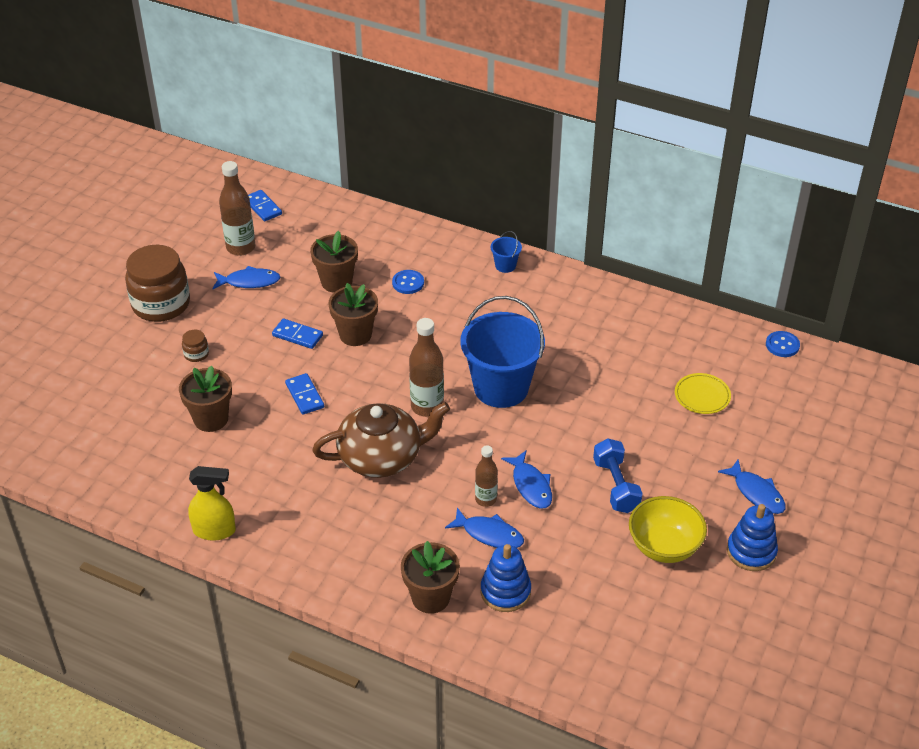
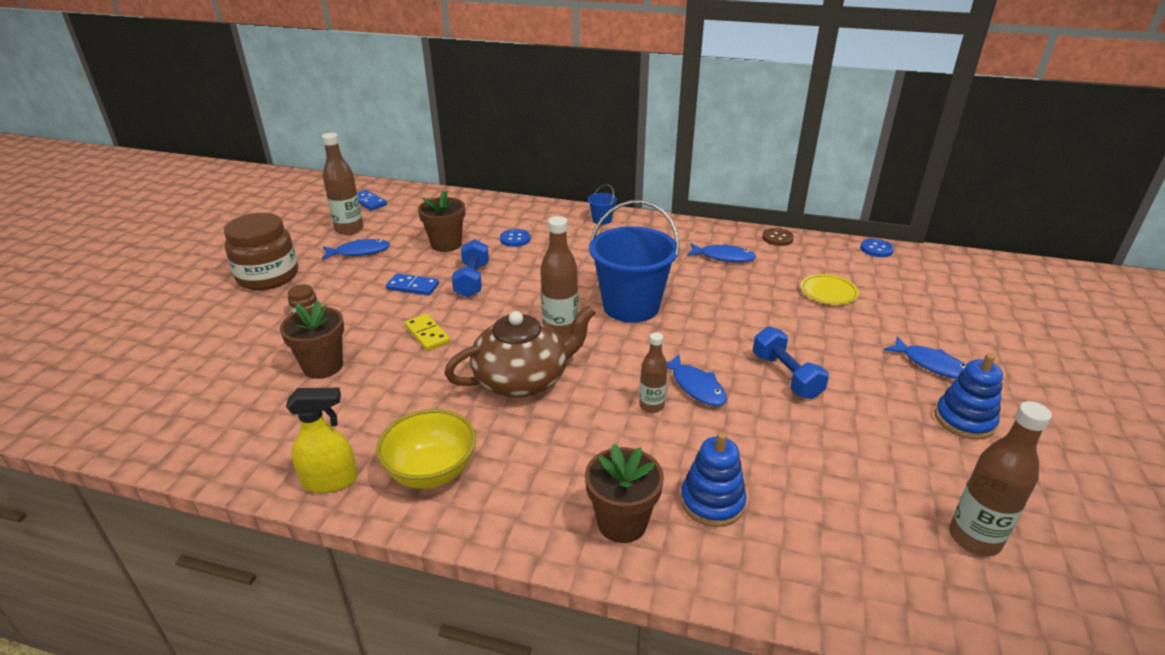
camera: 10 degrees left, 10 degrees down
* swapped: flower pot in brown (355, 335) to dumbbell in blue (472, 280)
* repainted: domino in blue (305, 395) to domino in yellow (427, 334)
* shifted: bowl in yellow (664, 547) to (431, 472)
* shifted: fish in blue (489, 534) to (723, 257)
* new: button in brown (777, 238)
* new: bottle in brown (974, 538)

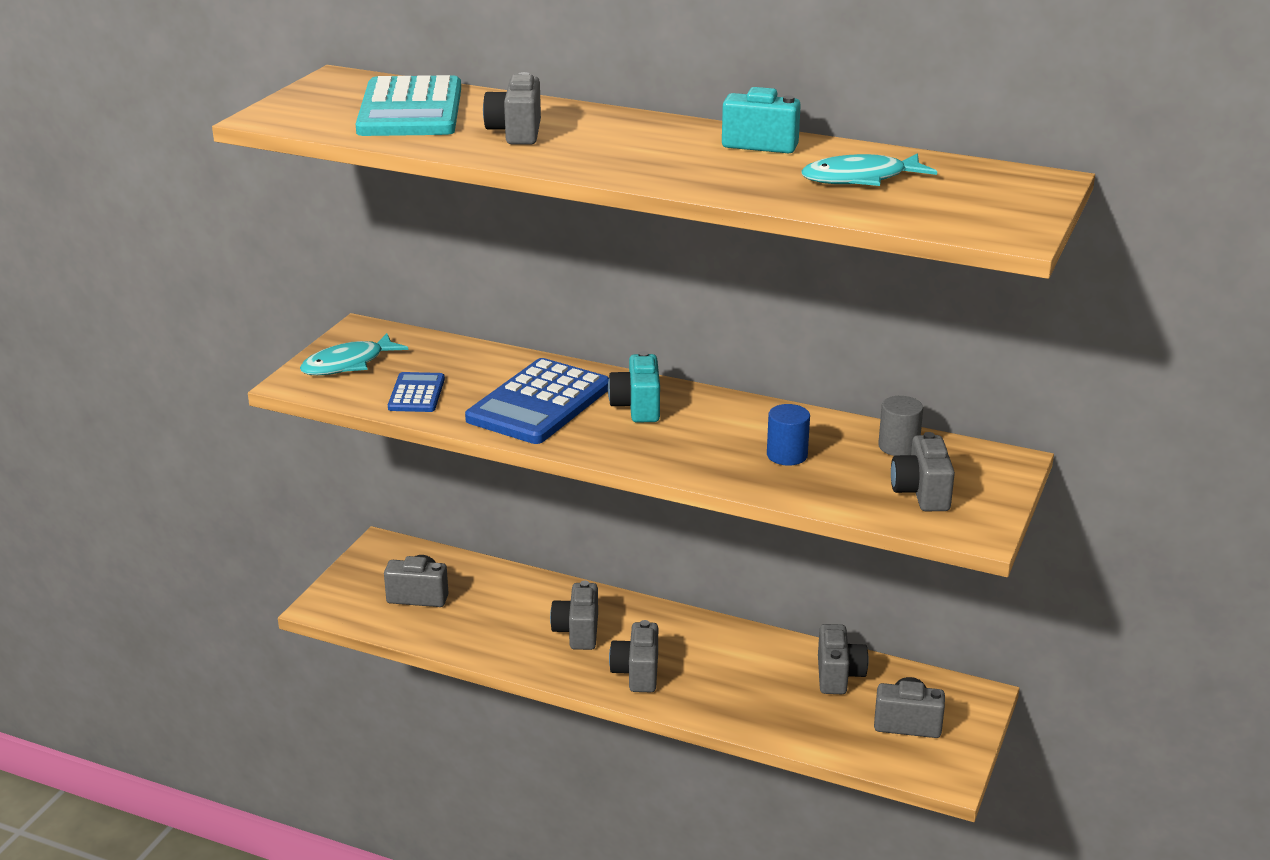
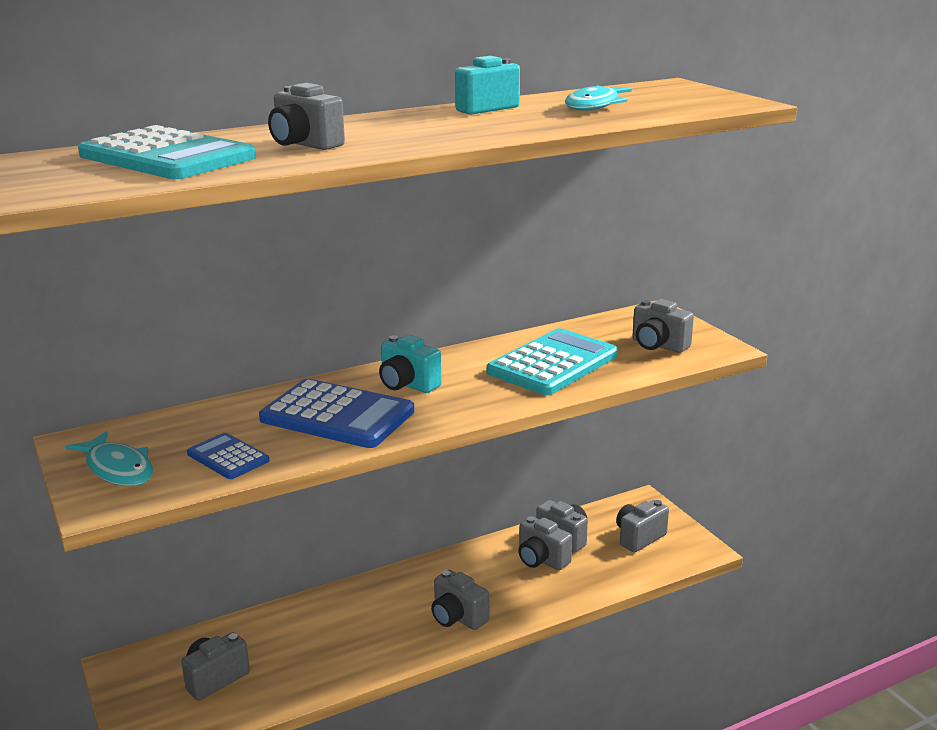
camera: 50 degrees left, 5 degrees down
* rotated: fish in turquoise (348, 364) = (118, 469) 45 degrees counterclockwise
* rotated: calculator in blue (539, 403) = (337, 415) 45 degrees counterclockwise
* gone: cylinder in grey (898, 446)
* swapped: cylinder in blue (787, 455) to calculator in turquoise (553, 364)
* shifted: camera in grey (577, 632) to (541, 560)

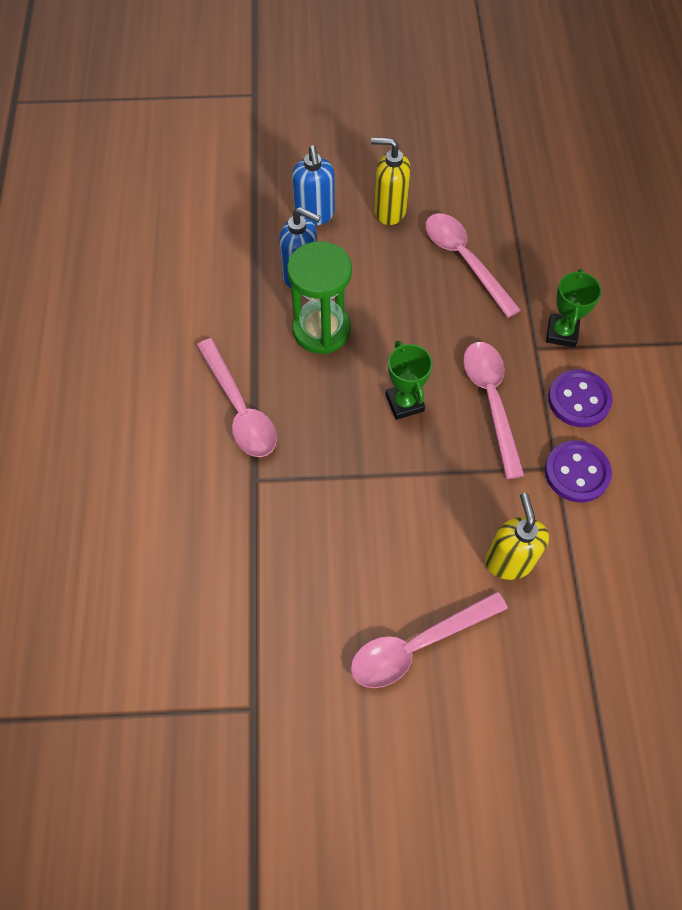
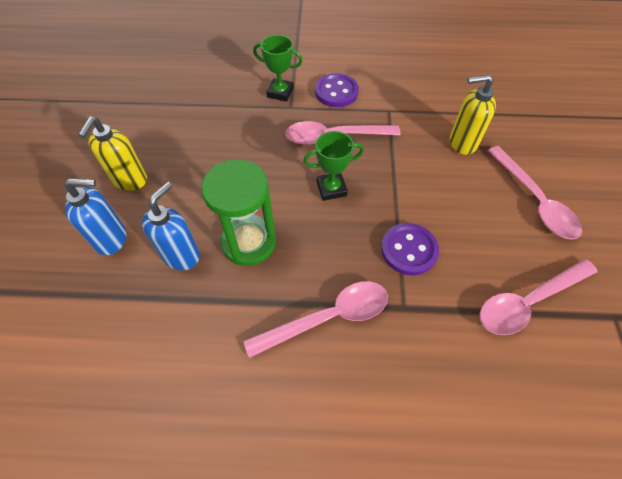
camera: 85 degrees left, 5 degrees down
* shifted: spoon in pink (464, 260) to (528, 301)
* shifted: button in purple (576, 472) to (408, 250)

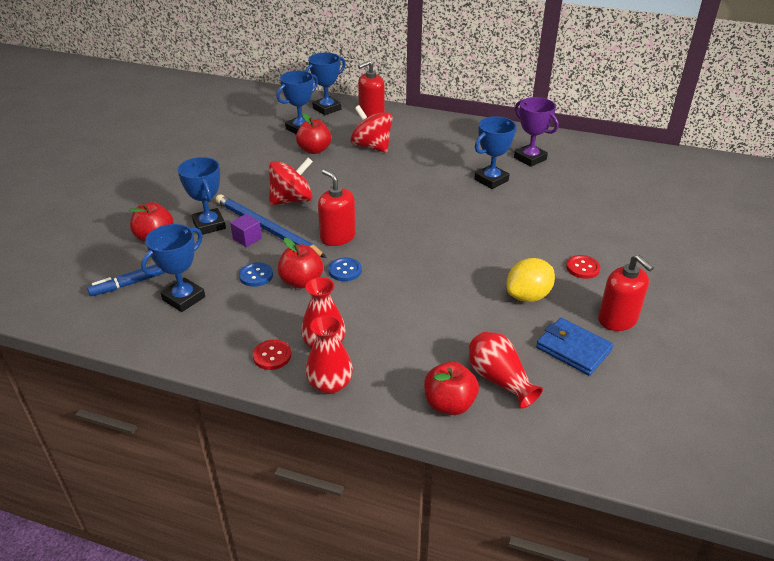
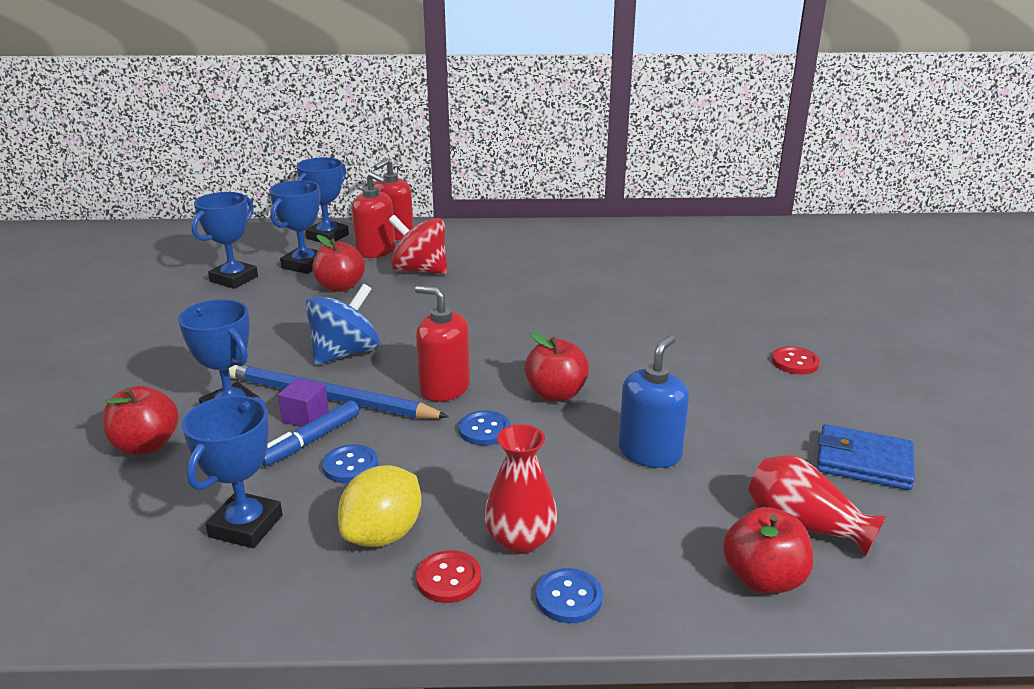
camera: 20 degrees left, 10 degrees down
* gone: trophy in purple (530, 158)
* shifted: trophy in blue (491, 180) to (234, 279)
* repainted: spinning top in red (292, 200) to spinning top in blue (345, 353)
* shifted: apple in red (301, 281) to (556, 394)
* shifted: soap dispenser in red (617, 319) to (376, 251)
* shifted: lemon in yellow (528, 296) to (383, 534)
* shifted: marker in blue (129, 284) to (311, 440)
* swapped: vase in red (330, 384) to button in blue (569, 597)
* new: soap dispenser in blue (649, 452)

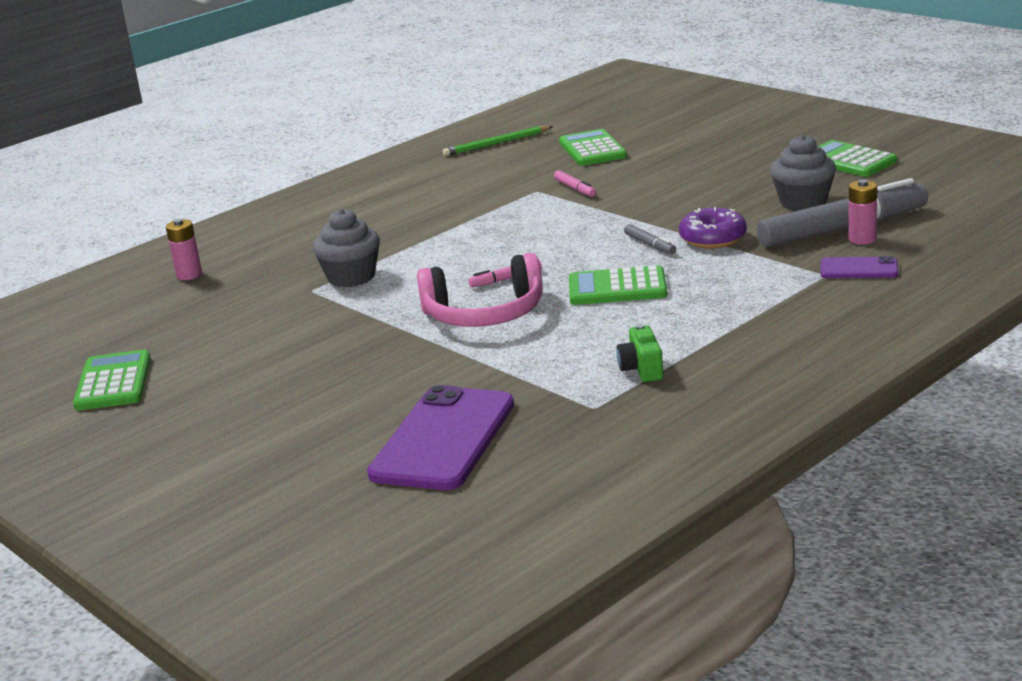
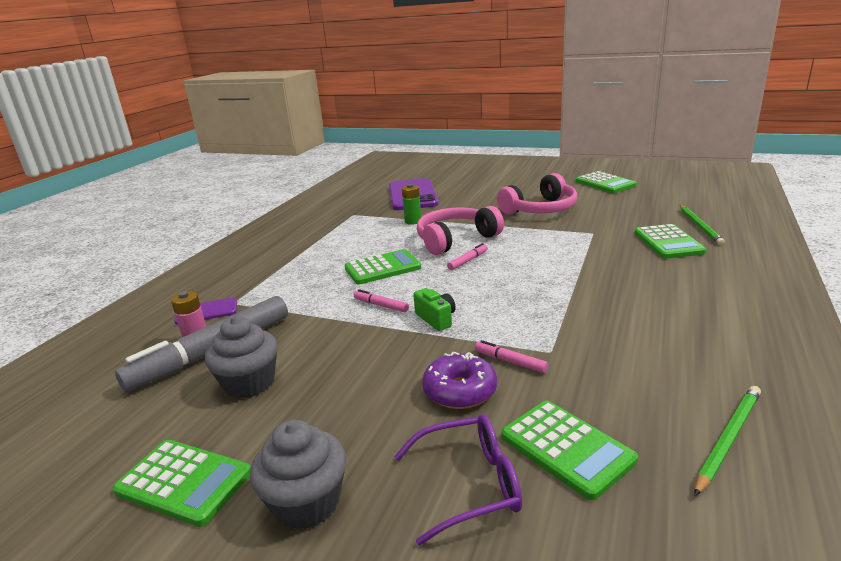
camera: 155 degrees right, 0 degrees up
* shifted: donut in purple (713, 239) to (460, 391)
* shifted: cupcake in grey (351, 277) to (307, 503)
* swapped: battery in pink (189, 275) to pencil in green (700, 226)
* repainted: marker in grey (650, 245) to marker in pink (381, 305)
* shifted: camera in green (642, 369) to (436, 319)
* new: headphones in pink (540, 209)
* new: battery in green (413, 221)
* new: calculator in green (668, 242)
* new: glasses in purple (469, 485)

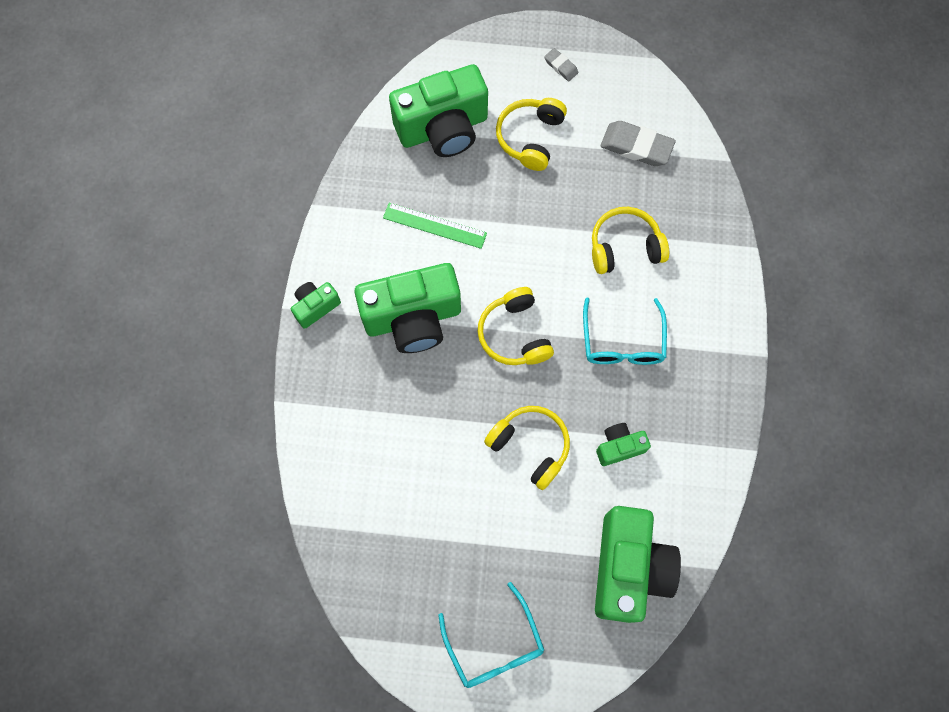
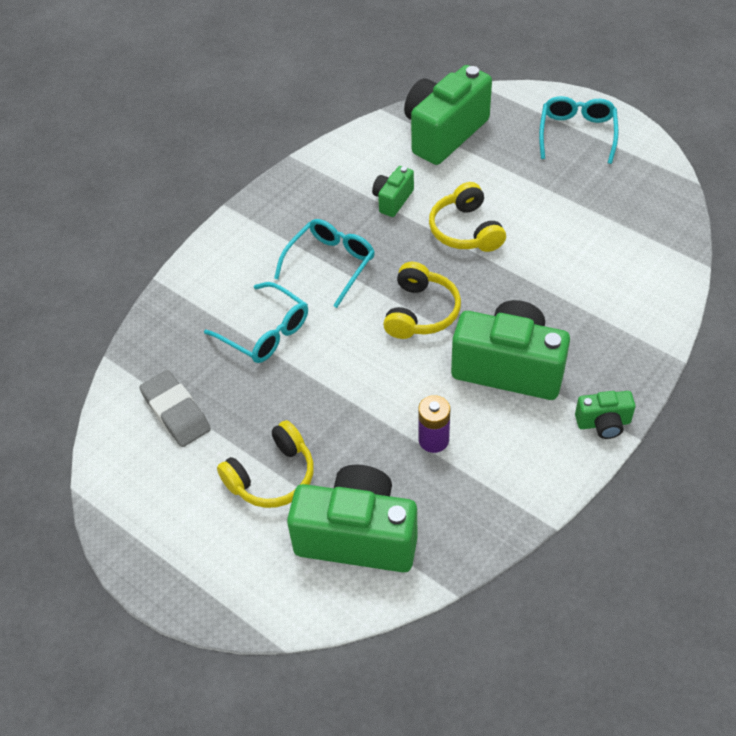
camera: 145 degrees left, 20 degrees down
* gone: eraser in grey (561, 66)
* swapped: ruler in green (435, 225) to battery in purple (433, 440)
* swapped: headphones in yellow (624, 247) to glasses in turquoise (265, 332)
* rotated: camera in green (619, 447) = (392, 200) 105 degrees clockwise

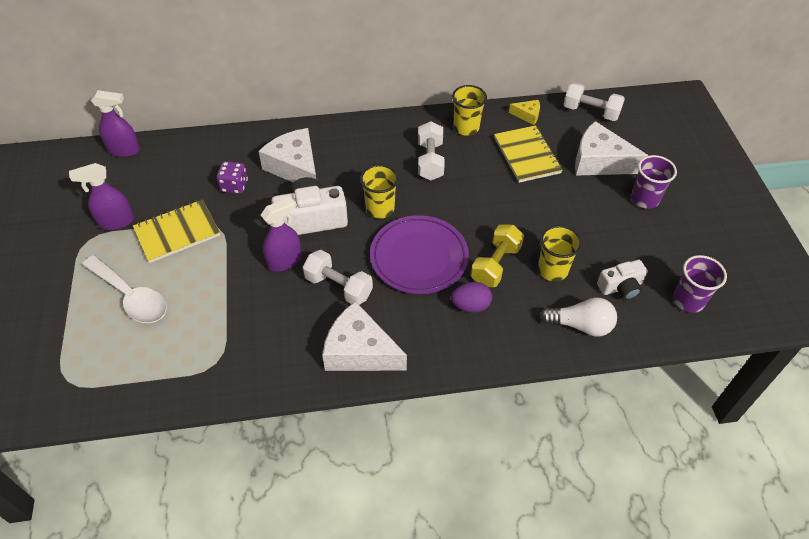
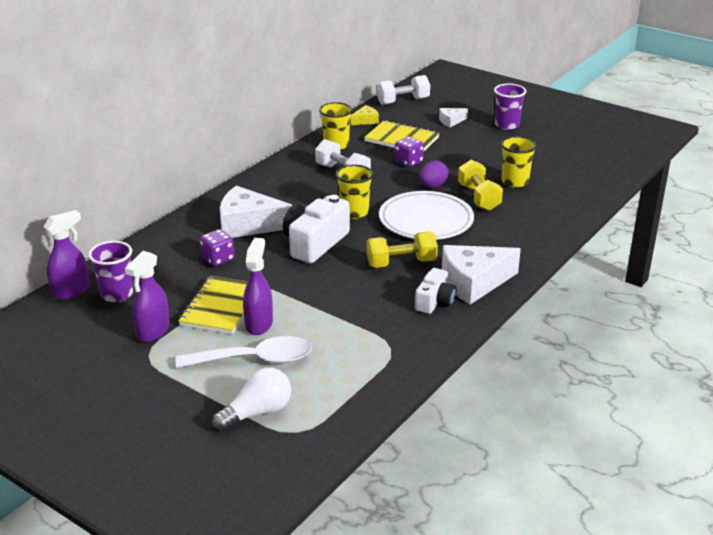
camera: 45 degrees left, 20 degrees down
* scaled: cheese in white (599, 161) = (451, 121) x0.48
* shifted: spray bottle in purple (285, 261) to (259, 324)
* repainted: plate in purple (419, 257) to plate in white (426, 220)
* repainted: dumbbell in white (338, 287) to dumbbell in yellow (401, 263)
* shifted: cup in purple (688, 300) to (116, 294)
* shifted: camera in white (621, 287) to (435, 301)
* shifted: egg in purple (470, 306) to (432, 186)
* shifted: light bulb in white (580, 325) to (257, 412)
* new: dice in purple (408, 162)

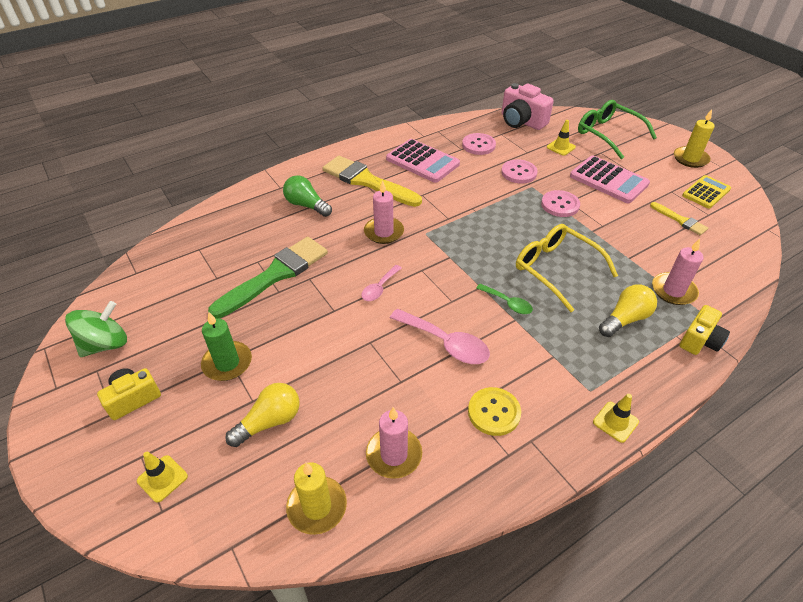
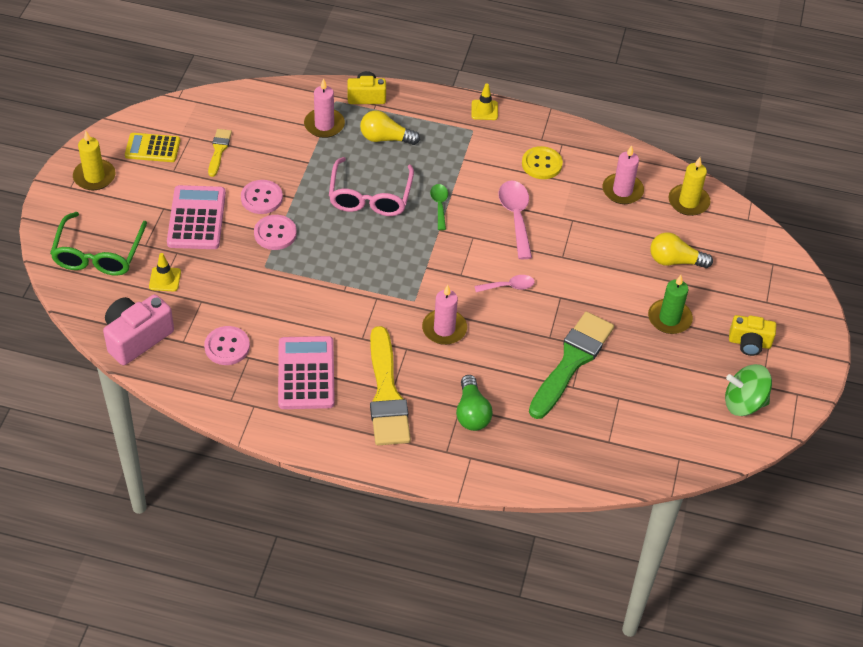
camera: 135 degrees left, 5 degrees up
* rotated: camera in pink (521, 121) = (137, 338) 135 degrees counterclockwise
* shifted: button in pink (519, 173) to (261, 198)
* repainted: glasses in yellow (556, 270) to glasses in pink (370, 196)
* rotated: brush in green (275, 275) = (571, 361) 120 degrees clockwise
* gone: traffic cone in yellow (162, 478)

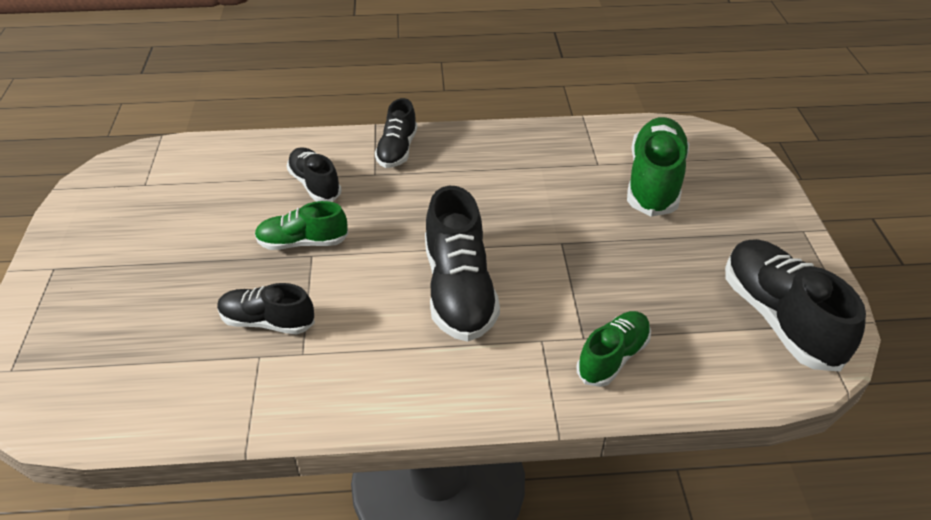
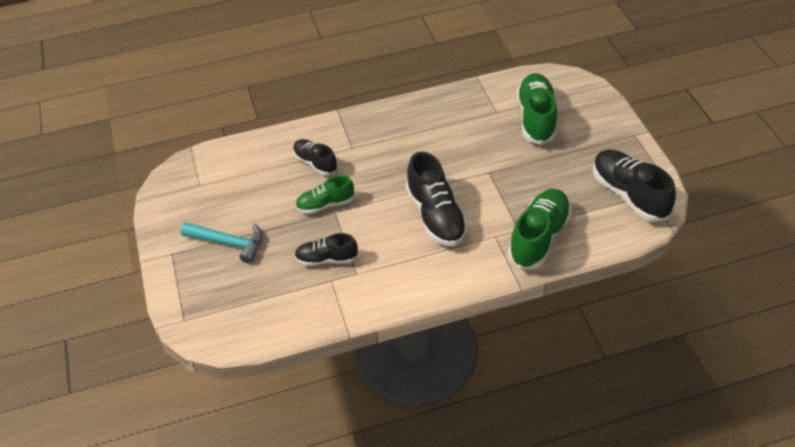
camera: 10 degrees left, 5 degrees up
* gone: shoe in black (397, 150)
* scaled: shoe in green (613, 357) = (539, 237) x1.66
* new: hammer in turquoise (228, 243)

